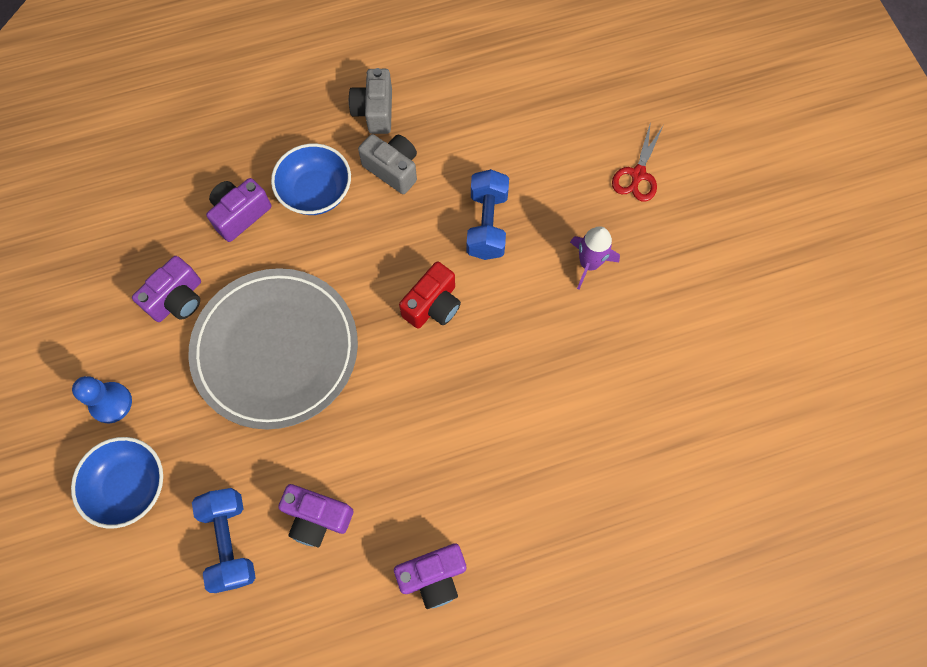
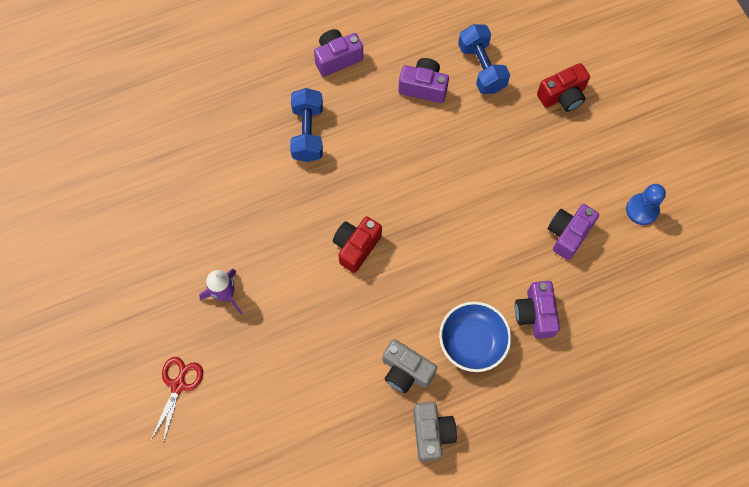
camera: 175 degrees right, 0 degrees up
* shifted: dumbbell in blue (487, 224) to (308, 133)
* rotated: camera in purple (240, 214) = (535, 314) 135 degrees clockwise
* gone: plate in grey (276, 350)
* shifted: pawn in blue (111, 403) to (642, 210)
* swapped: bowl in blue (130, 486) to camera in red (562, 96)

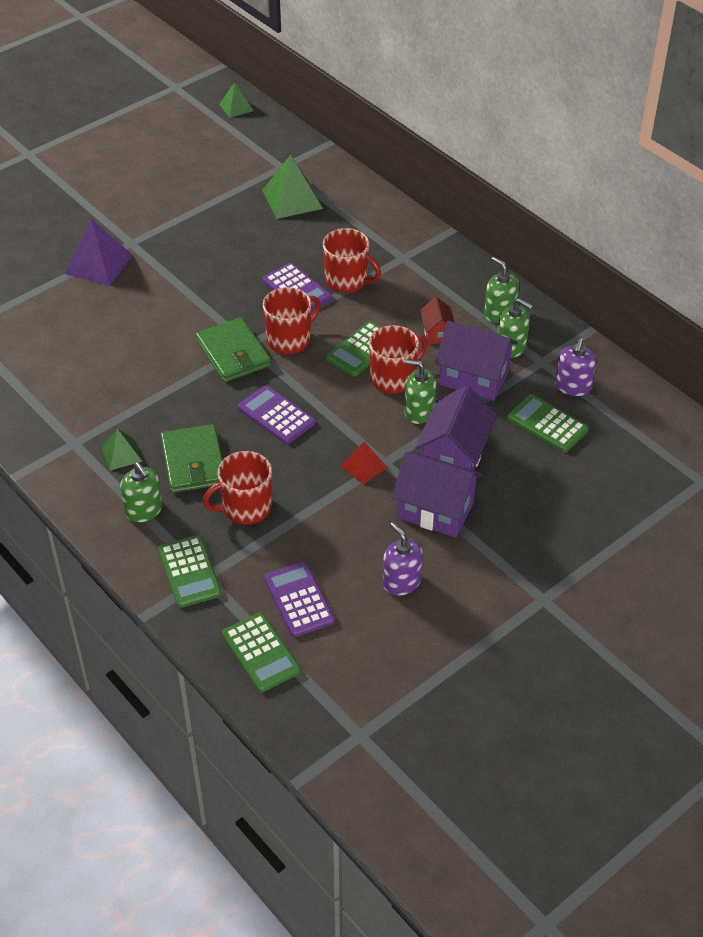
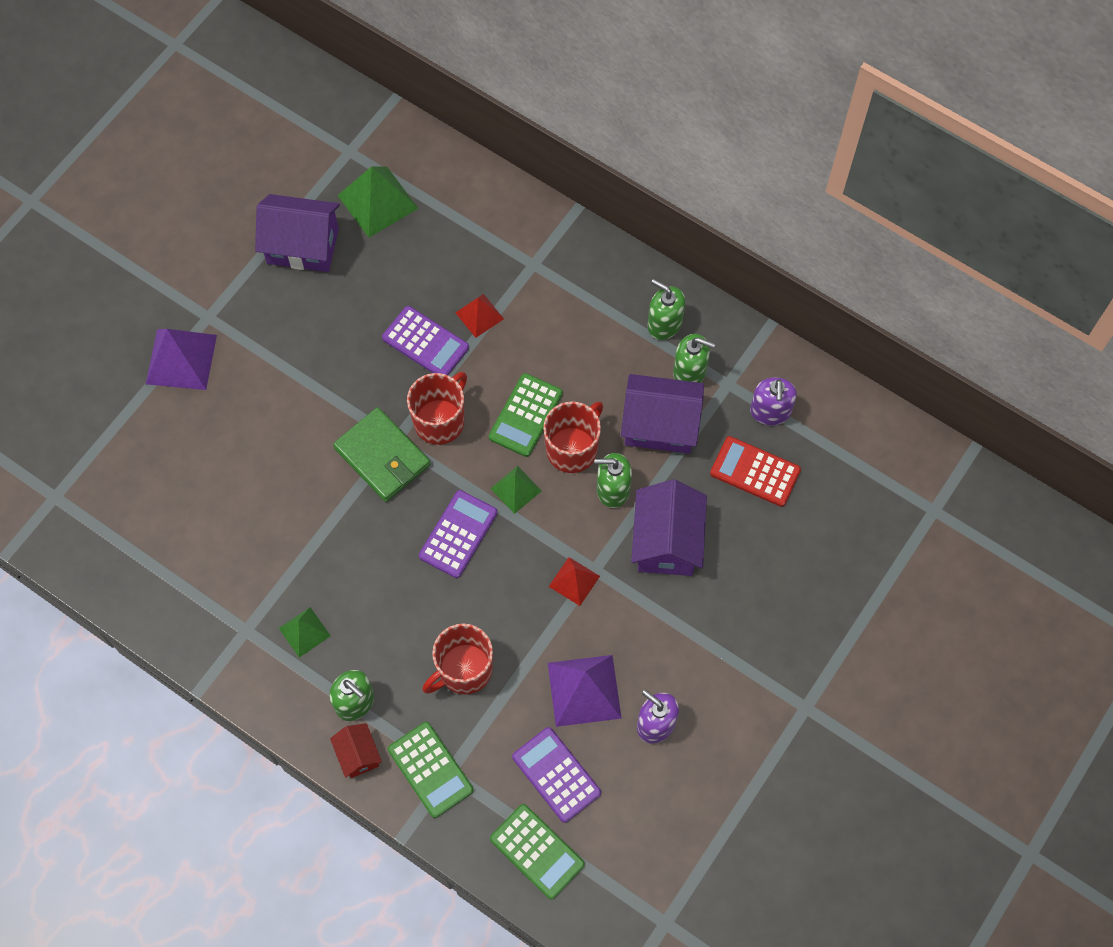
camera: 15 degrees left, 20 degrees up
* shifted: pyramid in green (236, 107) to (515, 489)
* swapped: mug in red (347, 281) to pyramid in red (479, 315)
* shifted: house in red (437, 333) to (358, 755)
* rotated: calculator in purple (276, 415) = (458, 534) 90 degrees clockwise
* repainted: calculator in green (547, 424) to calculator in red (755, 472)
* gone: wallet in green (193, 462)
* shifted: house in purple (435, 510) to (302, 246)
* new: pyramid in purple (584, 690)

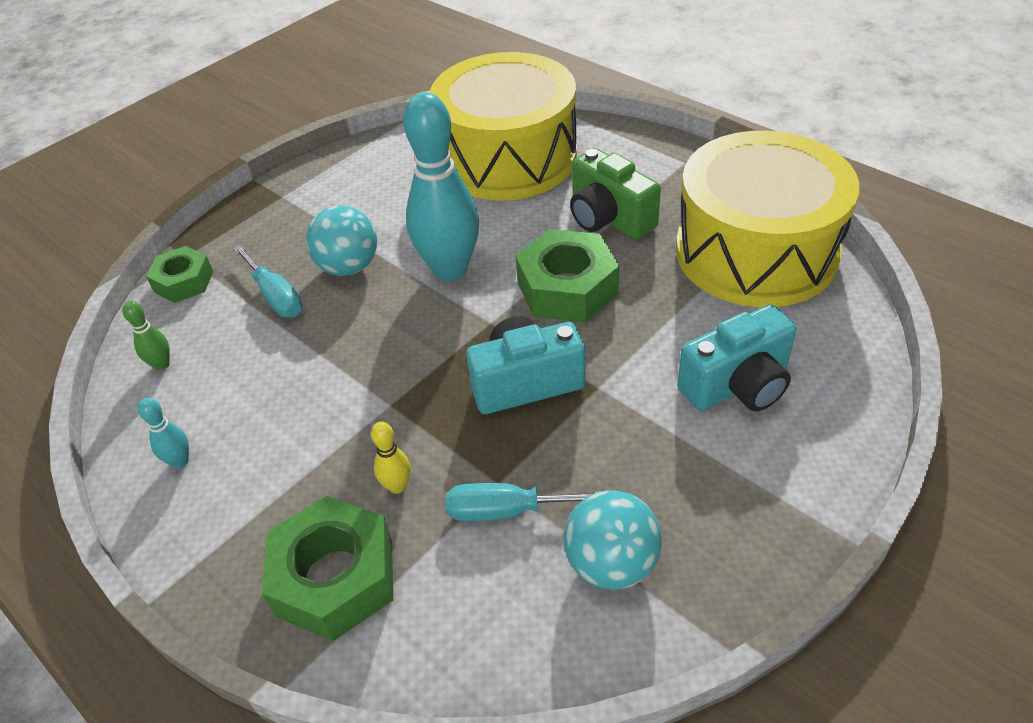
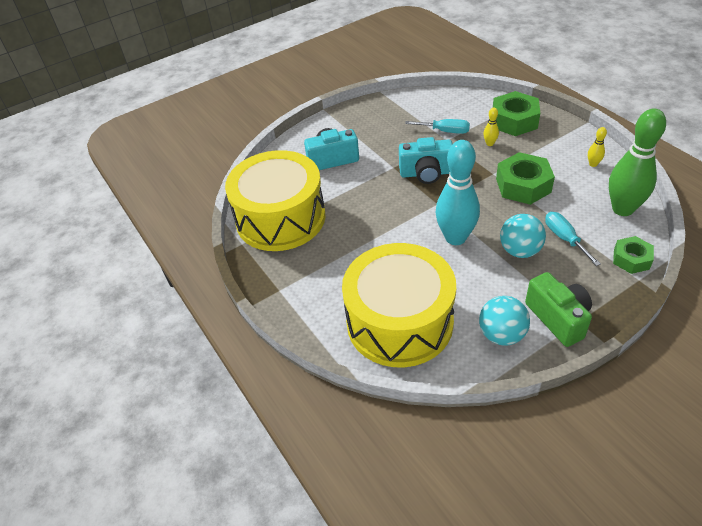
camera: 165 degrees left, 0 degrees up
* shifted: camera in green (609, 218) to (558, 318)
* shifted: nut in green (567, 288) to (523, 185)
* scaled: bowling pin in green (162, 365) = (622, 209) x2.44
* repainted: bowling pin in turquoise (180, 461) to bowling pin in yellow (593, 164)
* shifted: ball in turquoise (611, 563) to (501, 335)

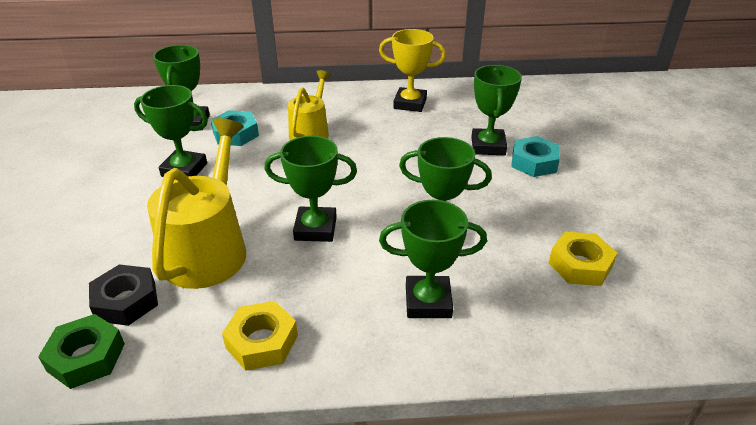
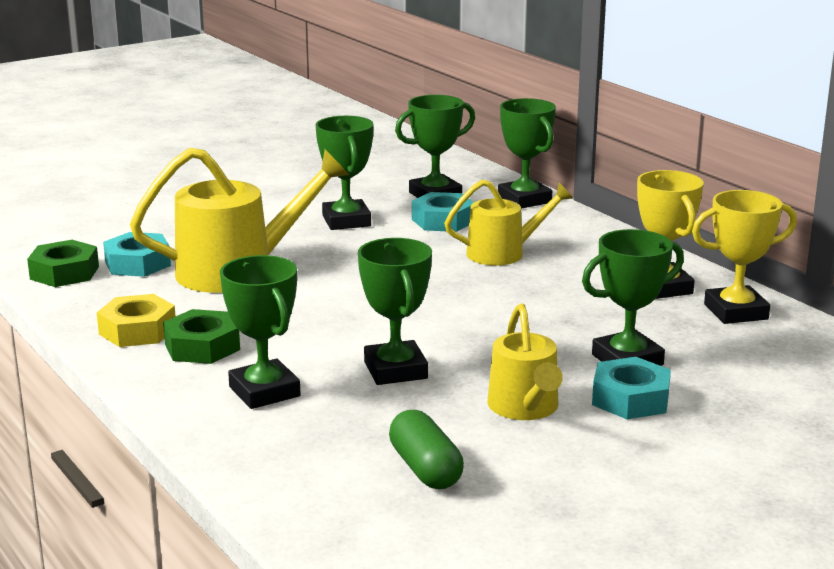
camera: 60 degrees right, 15 degrees down
* shifted: trophy in green (315, 229) to (524, 200)
* swapped: nut in yellow (580, 265) to capsule in green (425, 469)
* repainted: nut in black (126, 301) to nut in turquoise (138, 263)
* new: trophy in yellow (736, 312)
* new: watering can in yellow (525, 408)
* new: nut in green (202, 347)

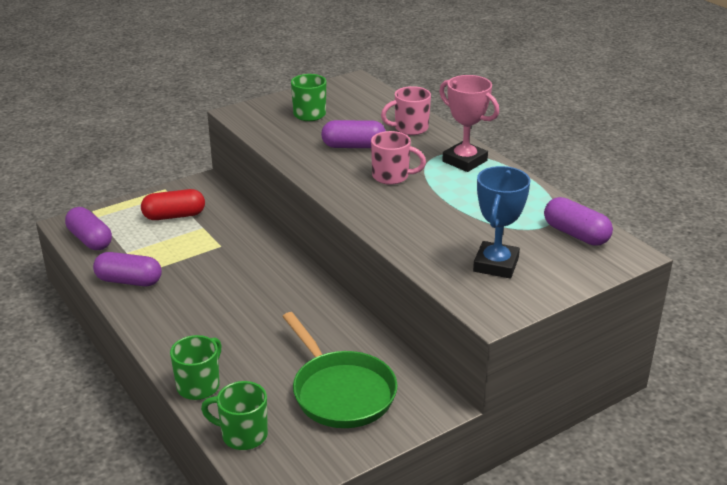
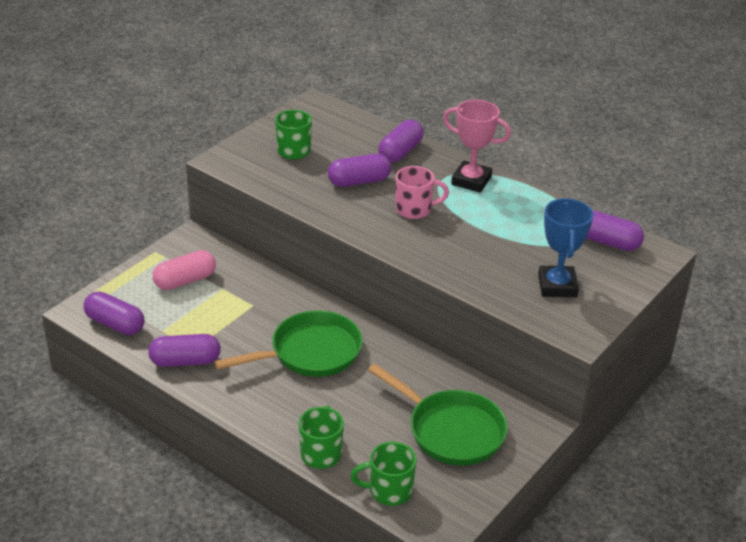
camera: 20 degrees left, 5 degrees up
* swapped: mug in pink (410, 128) to capsule in purple (400, 152)
* repainted: capsule in red (174, 216) to capsule in pink (185, 281)
* new: pan in green (310, 352)

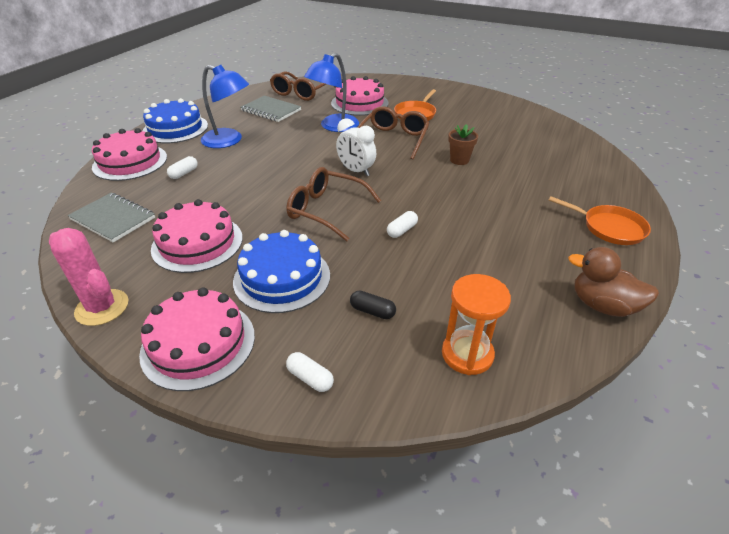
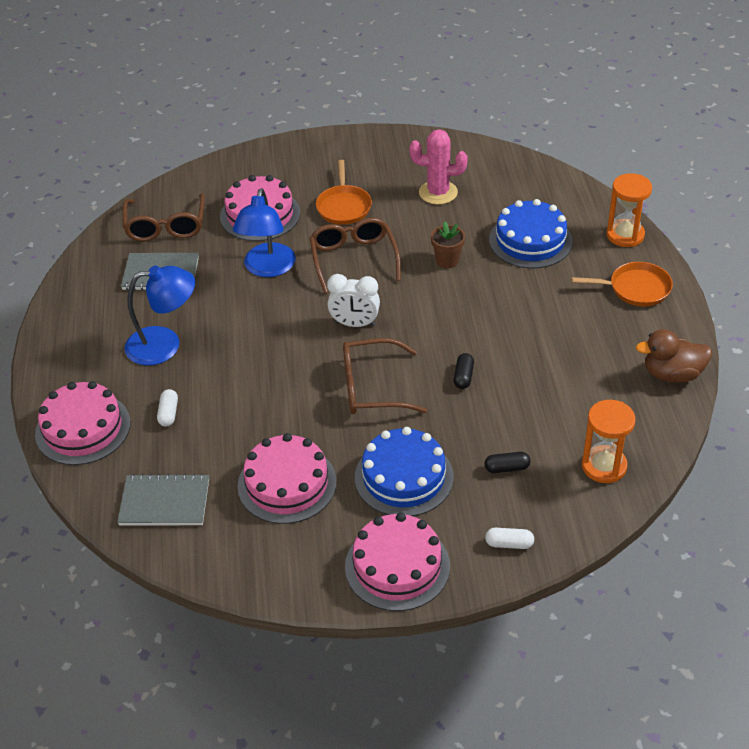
camera: 30 degrees left, 5 degrees up
* shifted: cake in blue (175, 128) to (530, 240)
* repainted: capsule in white (402, 230) to capsule in black (463, 377)
* shifted: cactus in pink (102, 307) to (438, 192)
* new: hourglass in orange (625, 235)

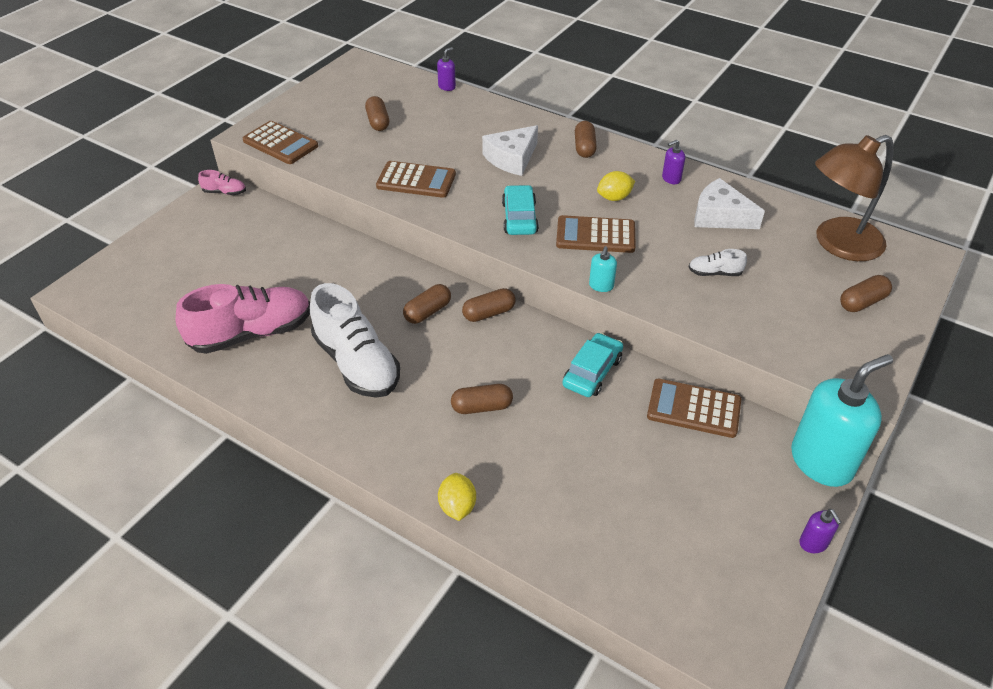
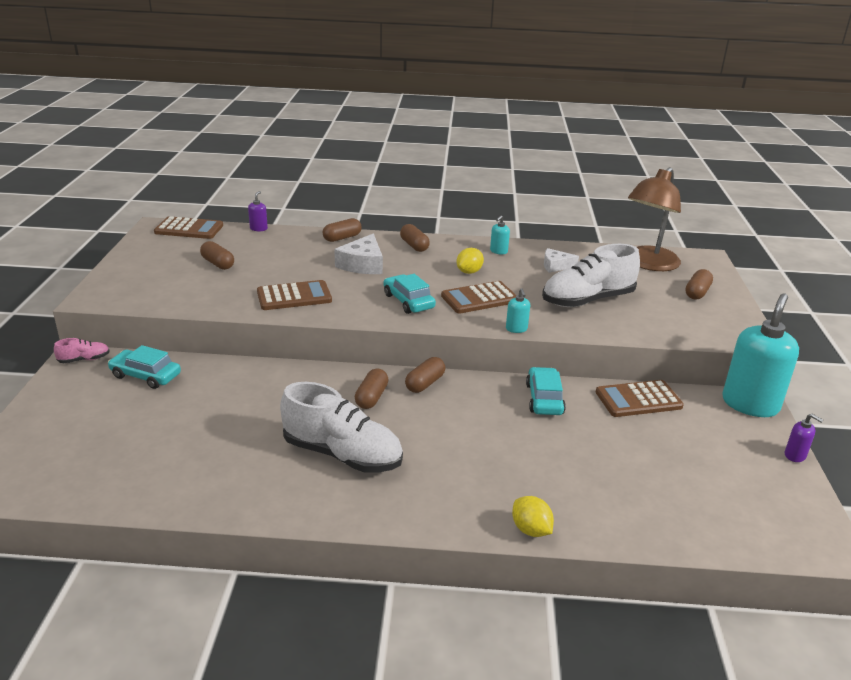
camera: 30 degrees left, 15 degrees down
* shifted: calculator in brown (280, 143) to (189, 229)
* repainted: soap dispenser in purple (671, 179) to soap dispenser in turquoise (498, 251)
* scaled: cheese in white (720, 216) = (555, 266) x0.63
* scaled: shoe in white (715, 273) = (587, 300) x2.31
* gone: shoe in pink (252, 333)
* shifted: capsule in brown (482, 407) to (342, 238)
* new: car in turquoise (146, 375)

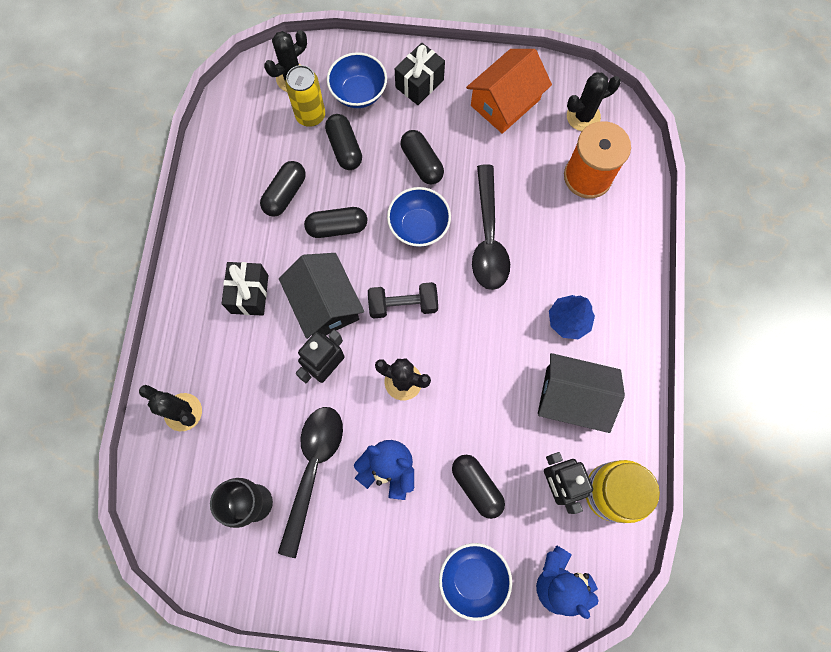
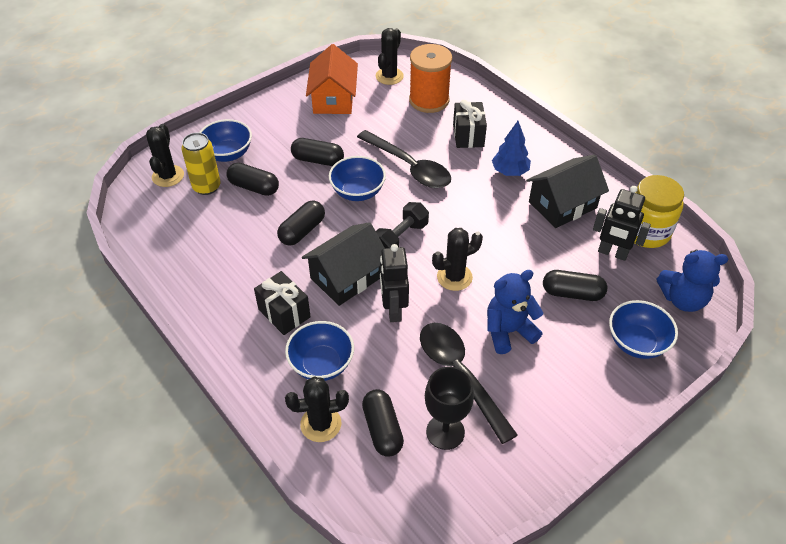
camera: 45 degrees left, 25 degrees down
* shifted: gift in black (419, 83) to (468, 136)
* shifted: capsule in black (285, 194) to (382, 429)
* rotated: house in black (325, 304) = (347, 277) 60 degrees counterclockwise
* new: bowl in blue (321, 364)

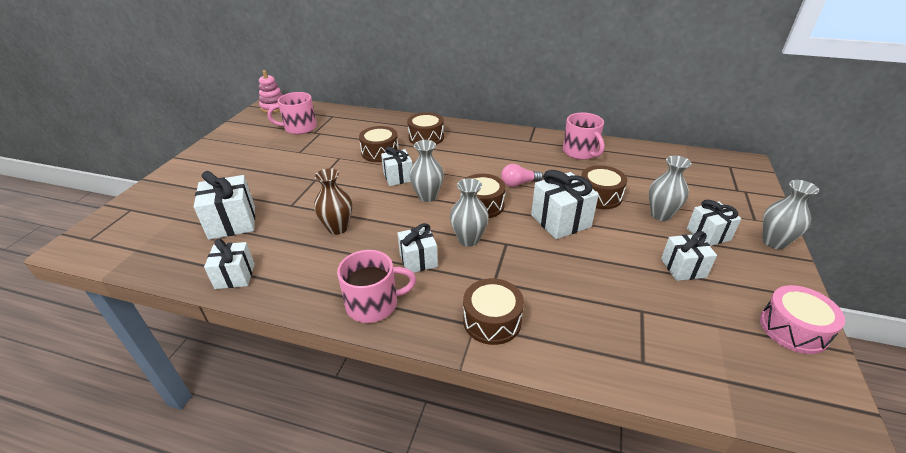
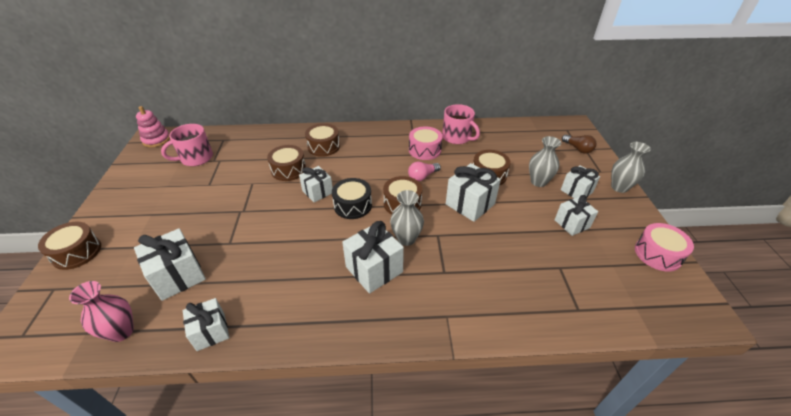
camera: 20 degrees left, 5 degrees up
* swapped: vase in grey (427, 196) to drum in black (352, 205)
* gone: vase in brown (338, 228)
* scaled: gift in white (418, 260) = (374, 269) x1.52
* gone: mug in pink (373, 304)
* shifted: drum in brown (492, 321) to (77, 252)
* new: drum in pink (424, 150)
* new: light bulb in brown (578, 149)
* new: vase in pink (121, 331)

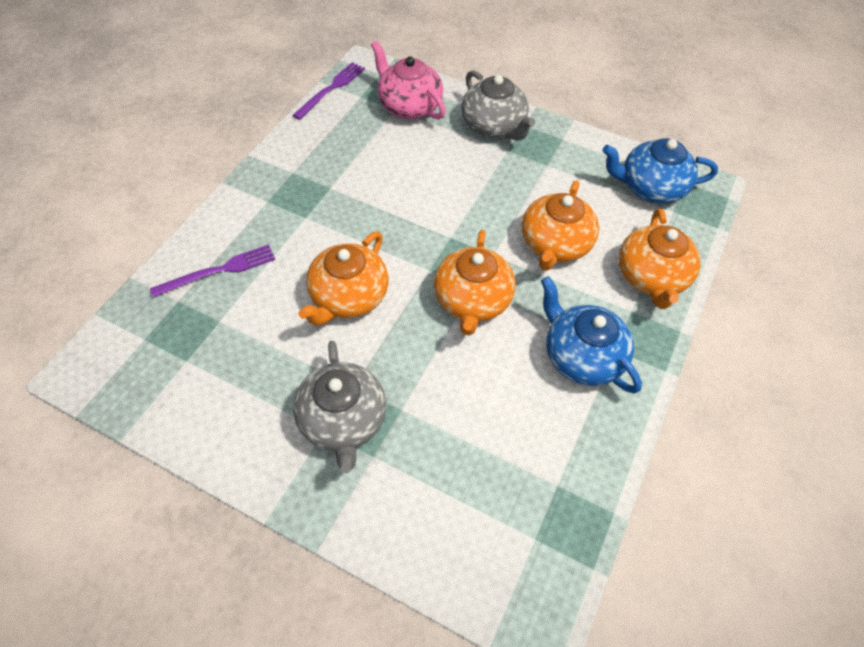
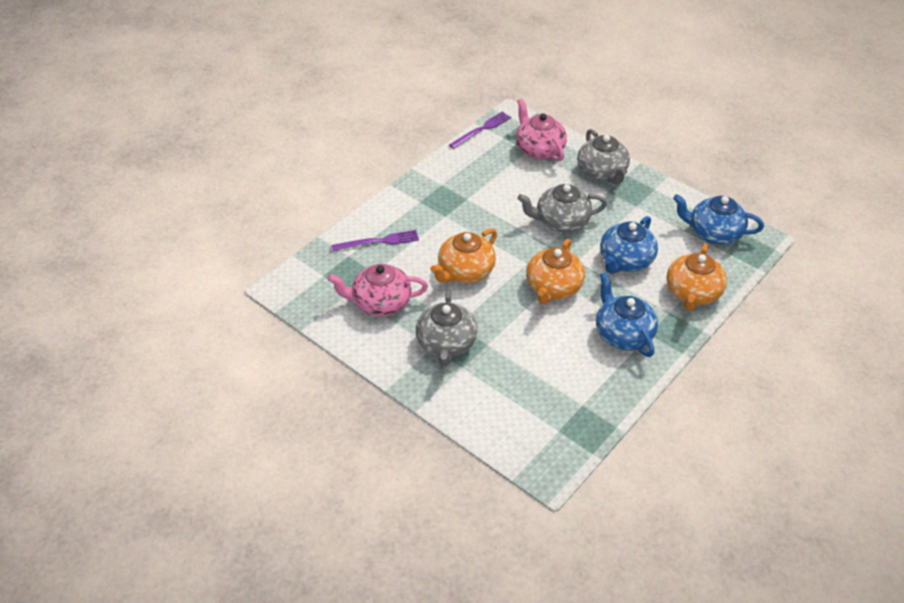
camera: 15 degrees right, 10 degrees down
* repainted: teapot in orange (555, 245) to teapot in blue (625, 261)
* new: teapot in grey (561, 222)
* new: teapot in pink (380, 303)

